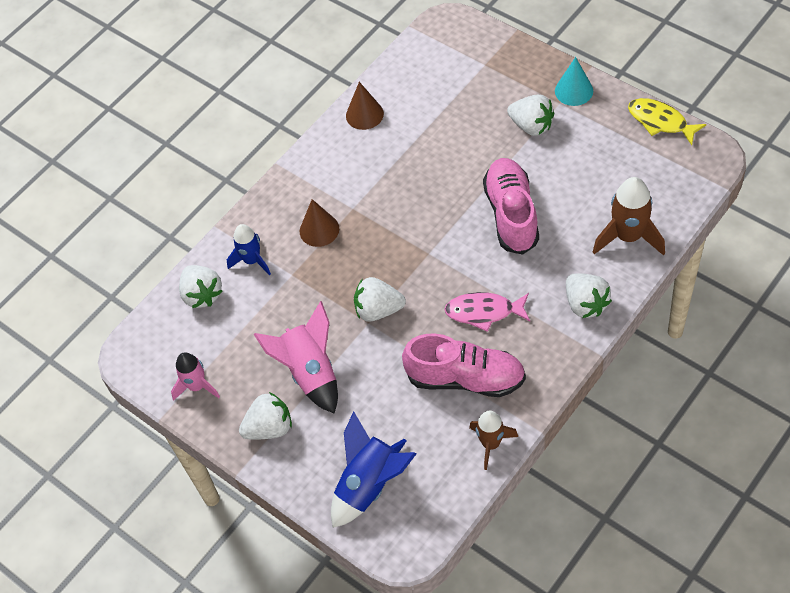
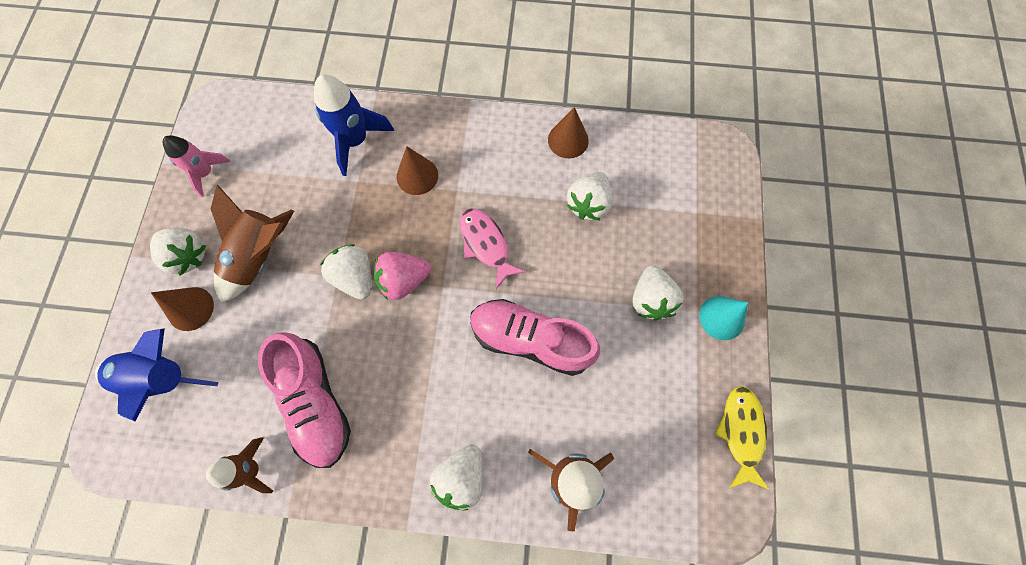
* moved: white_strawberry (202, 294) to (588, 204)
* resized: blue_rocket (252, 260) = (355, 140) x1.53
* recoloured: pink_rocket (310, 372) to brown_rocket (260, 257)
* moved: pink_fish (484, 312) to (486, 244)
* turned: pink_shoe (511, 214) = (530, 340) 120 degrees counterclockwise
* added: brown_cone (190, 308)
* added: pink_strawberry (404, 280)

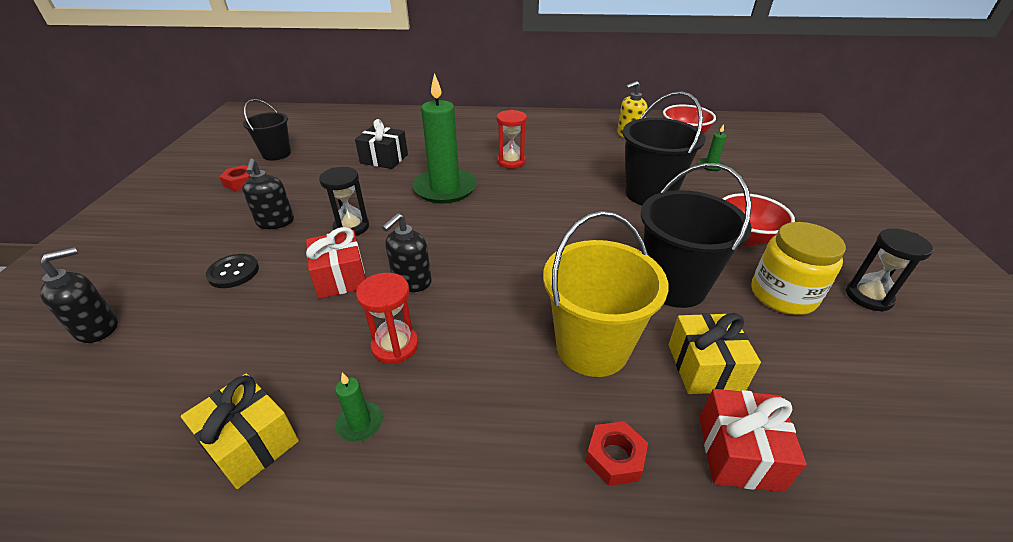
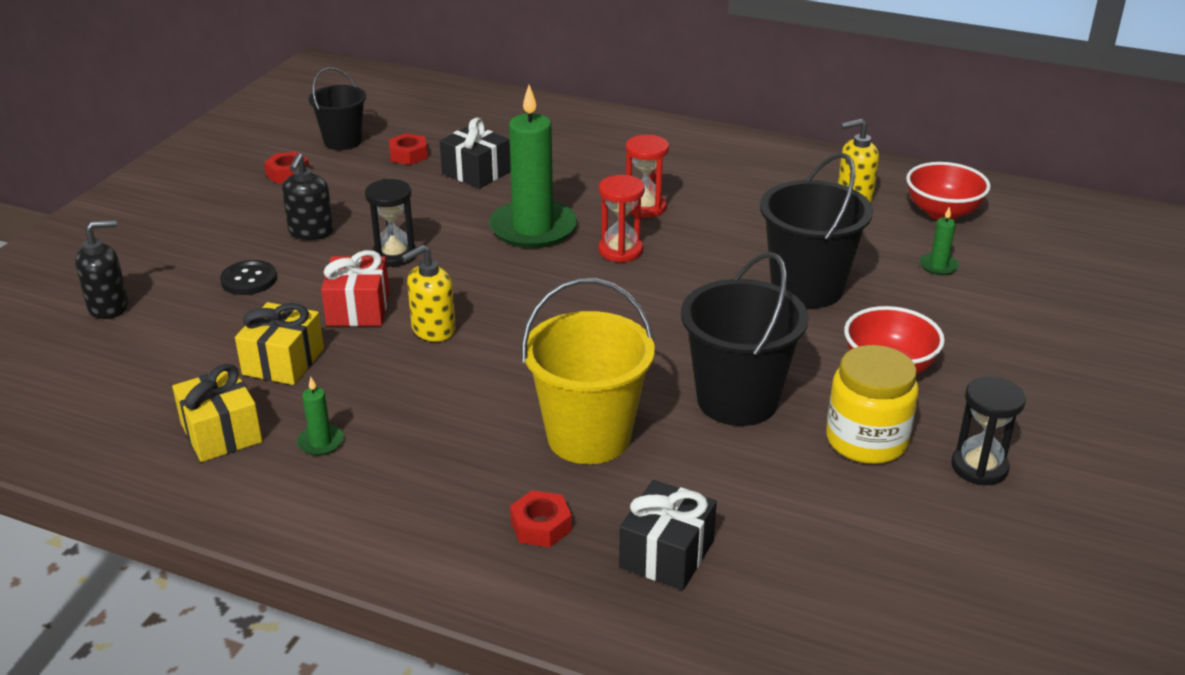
* moved: red_hourglass (395, 346) to (620, 250)
* recoloured: black_soap_dispenser (411, 281) to yellow_soap_dispenser (433, 330)
* moved: yellow_gift (705, 367) to (283, 362)
* recoloured: red_gift (739, 453) to black_gift (666, 554)
* added: red_nut (408, 155)

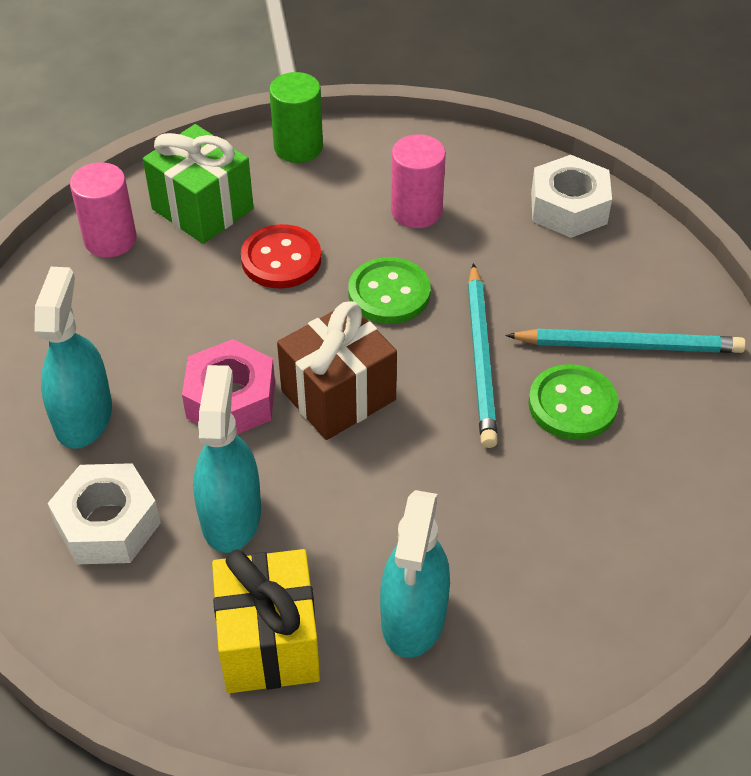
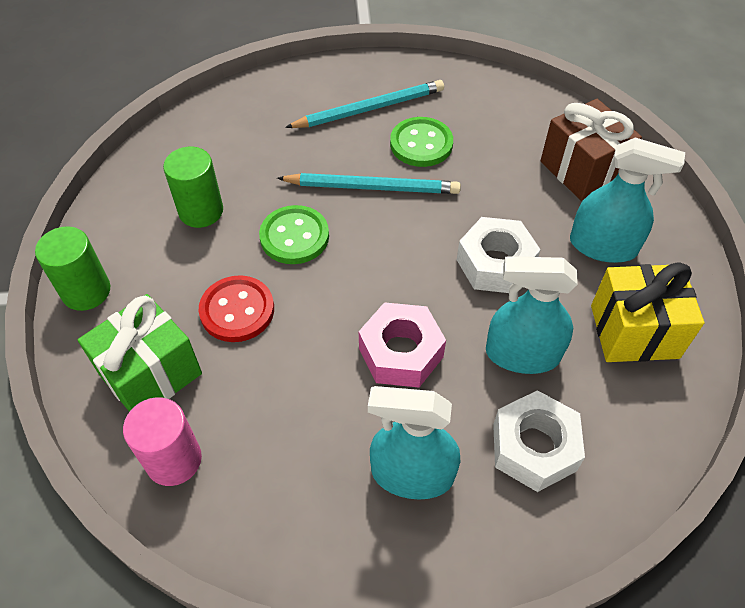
* moved: brown_gift (338, 395) to (582, 170)
* recoloured: pink_cylinder (416, 211) to green_cylinder (201, 211)
* turned: turquoise_pencil (629, 345) = (369, 108) 60 degrees clockwise
* moved: white_nut (568, 208) to (495, 264)

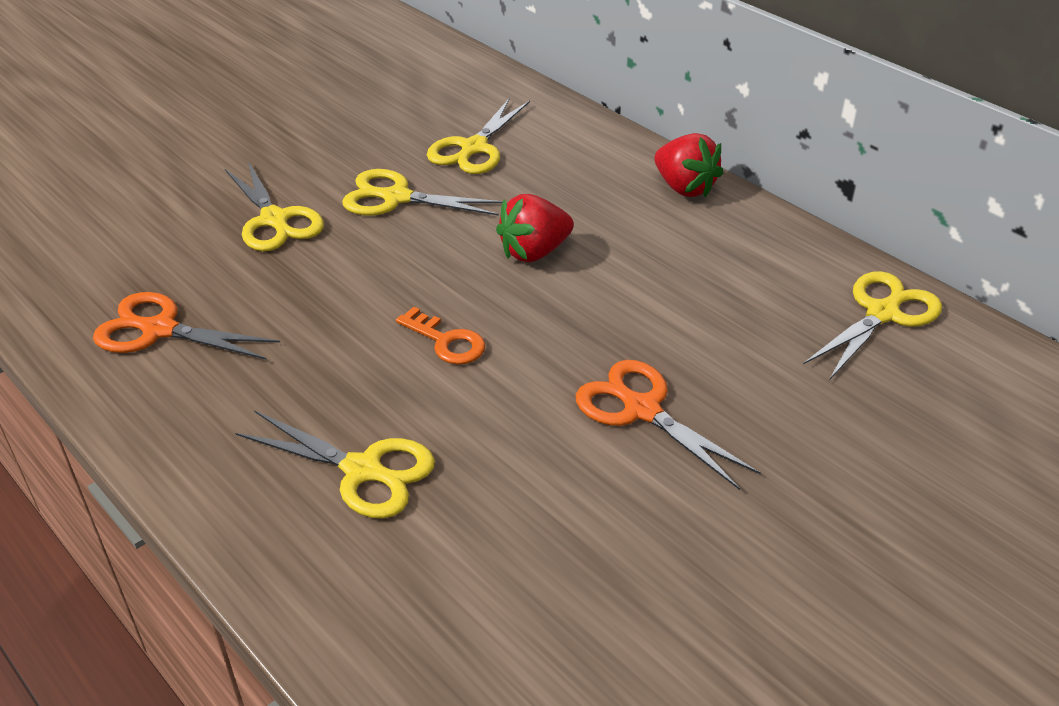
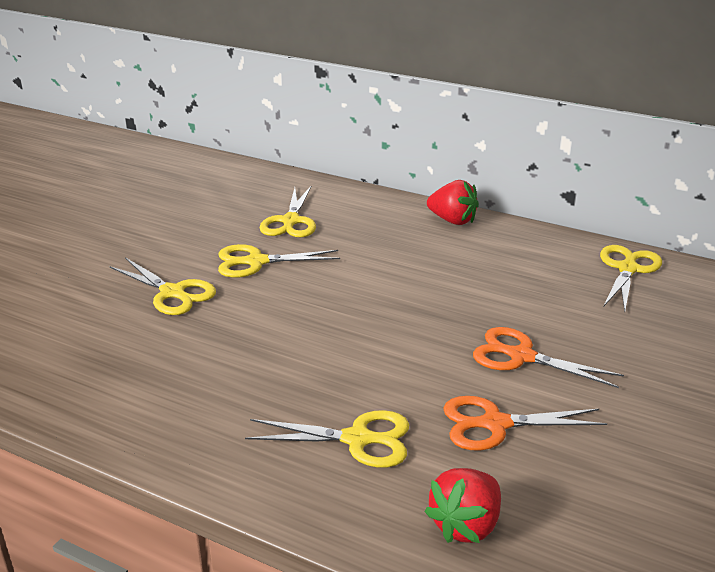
* moved: orange_scissors (159, 330) to (495, 424)
* removed: orange_key (446, 341)
* moved: red_strawberry (534, 252) to (466, 525)

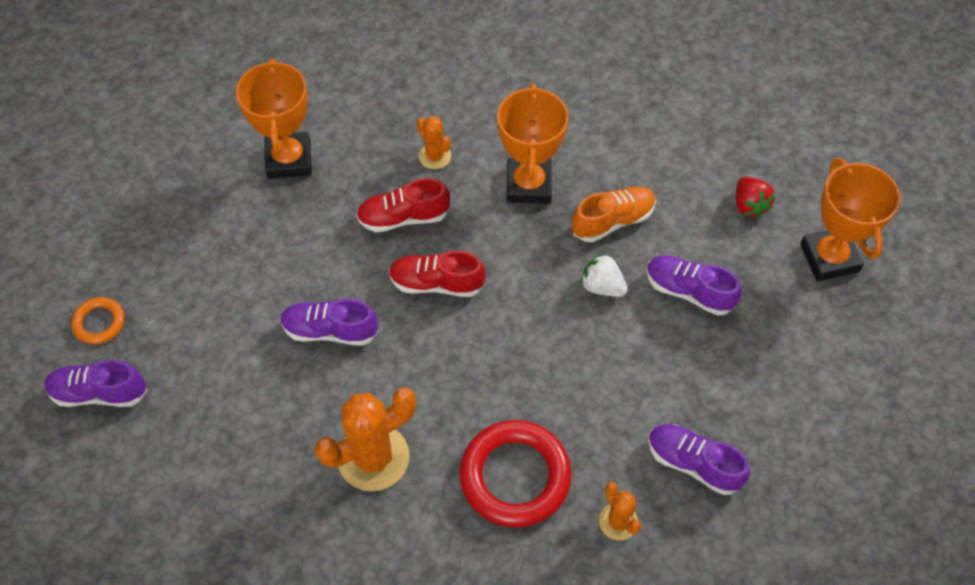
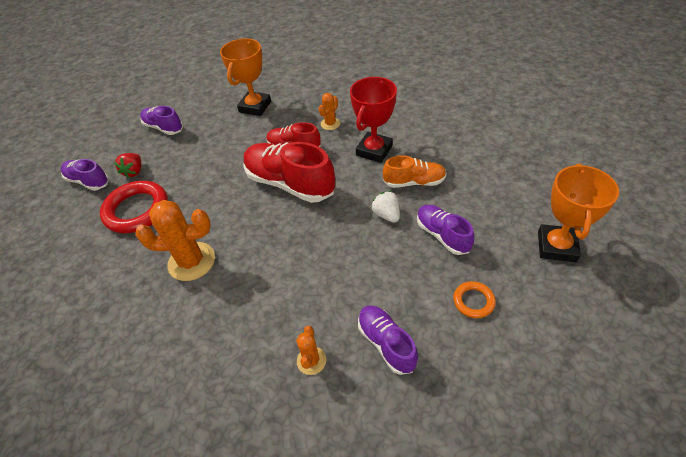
* moved: orange_ring (99, 323) to (473, 301)
* moved: purple_shoe (330, 330) to (164, 128)
* resized: red_shoe (436, 283) = (290, 183) x1.74
* turned: orange_cactus (435, 156) = (330, 124) 45 degrees clockwise
* moved: red_ring (515, 476) to (137, 210)
* recoloured: orange_trophy (528, 185) to red_trophy (374, 150)
* moved: red_strawberry (749, 205) to (134, 171)

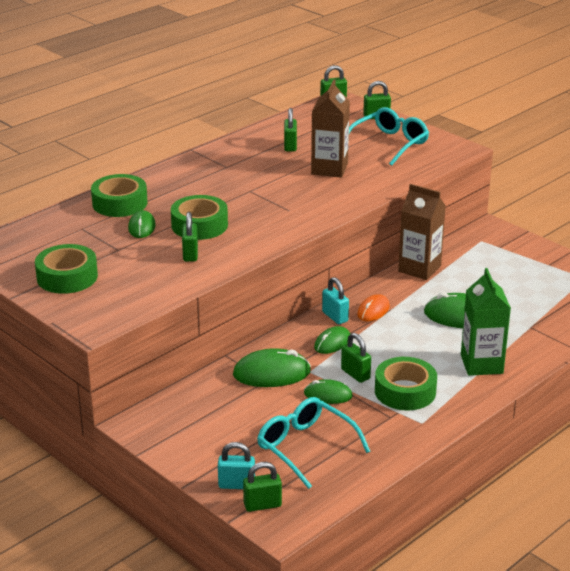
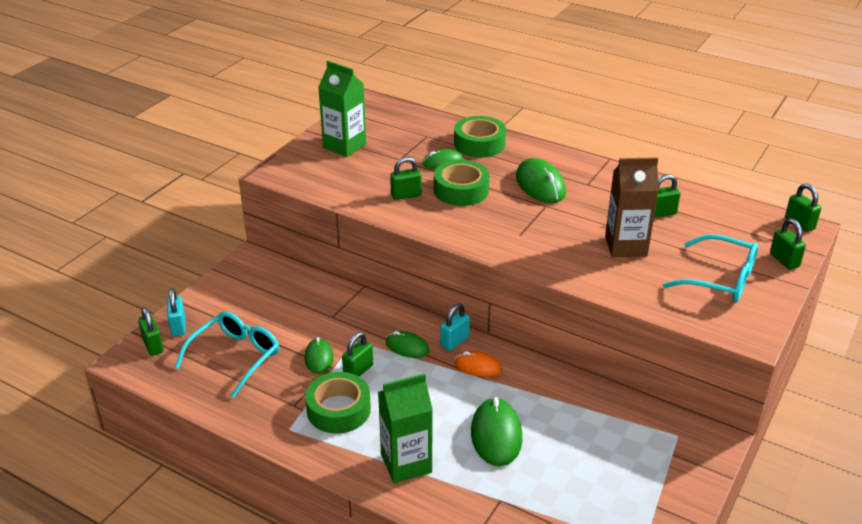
* replaced: green_tape (67, 277) to green_carton (344, 146)
* moved: green_mouse (271, 373) to (540, 185)
* removed: brown_carton (419, 269)

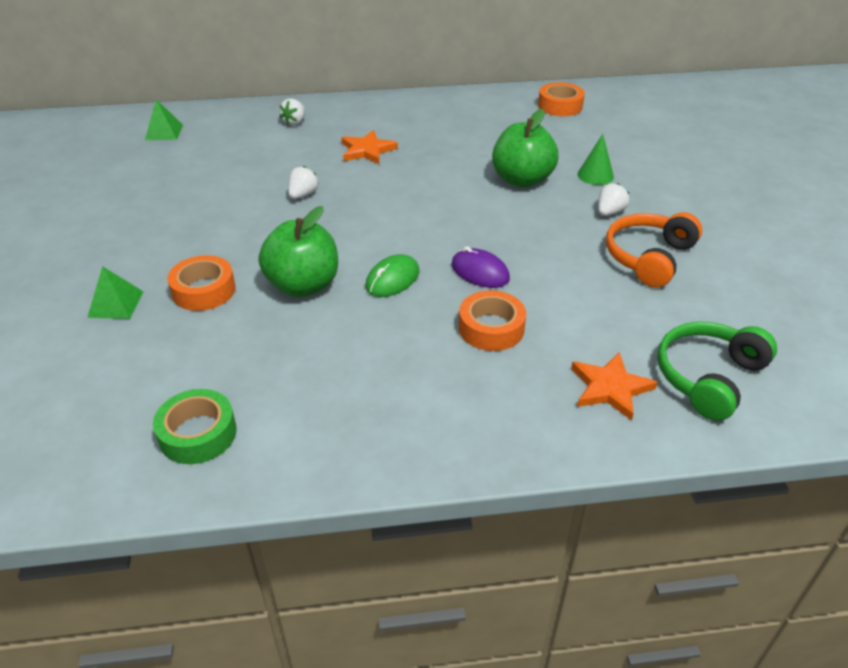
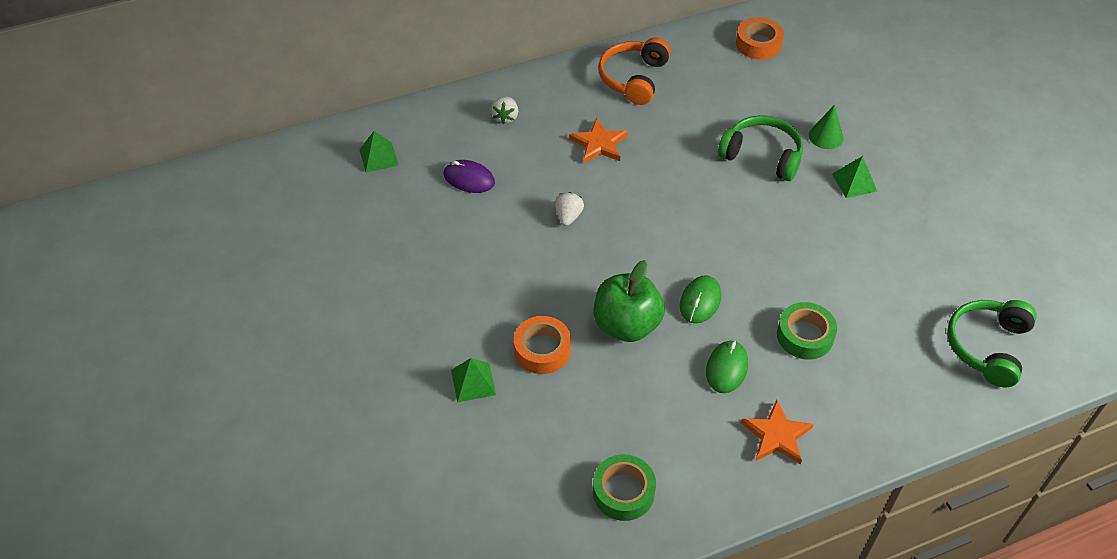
* moved: purple_mouse (480, 272) to (469, 179)
* recoloured: orange_tape (491, 328) to green_tape (805, 336)
* replaced: green_apple (522, 180) to green_headphones (762, 156)
* moved: orange_star (610, 388) to (776, 435)
* replaced: white_strawberry (609, 212) to green_pyramid (854, 182)
* moved: orange_headphones (649, 258) to (634, 78)
* added: green_mouse (726, 368)

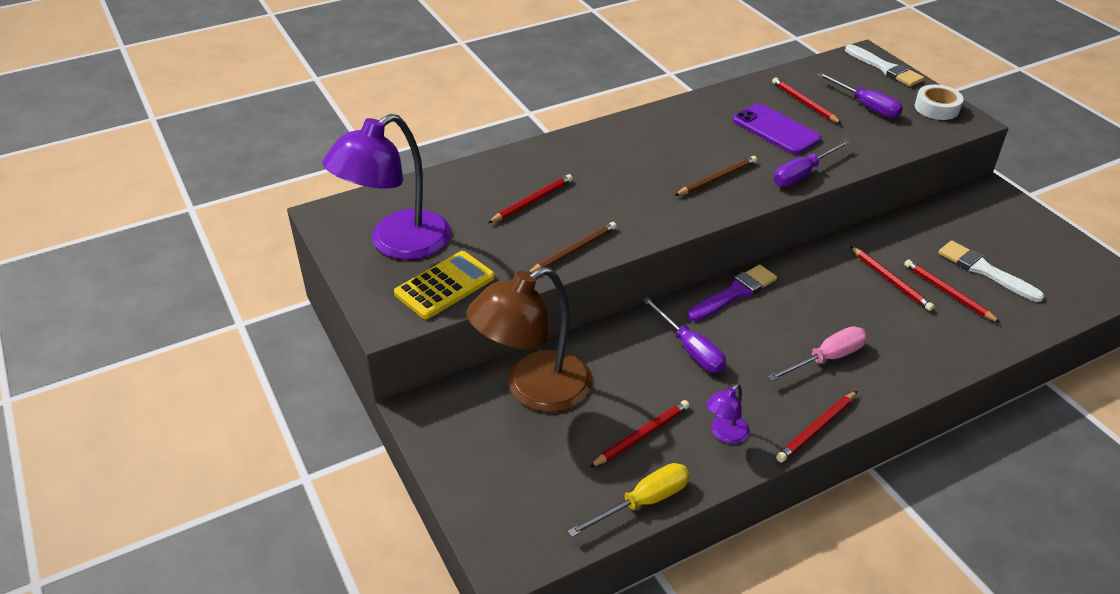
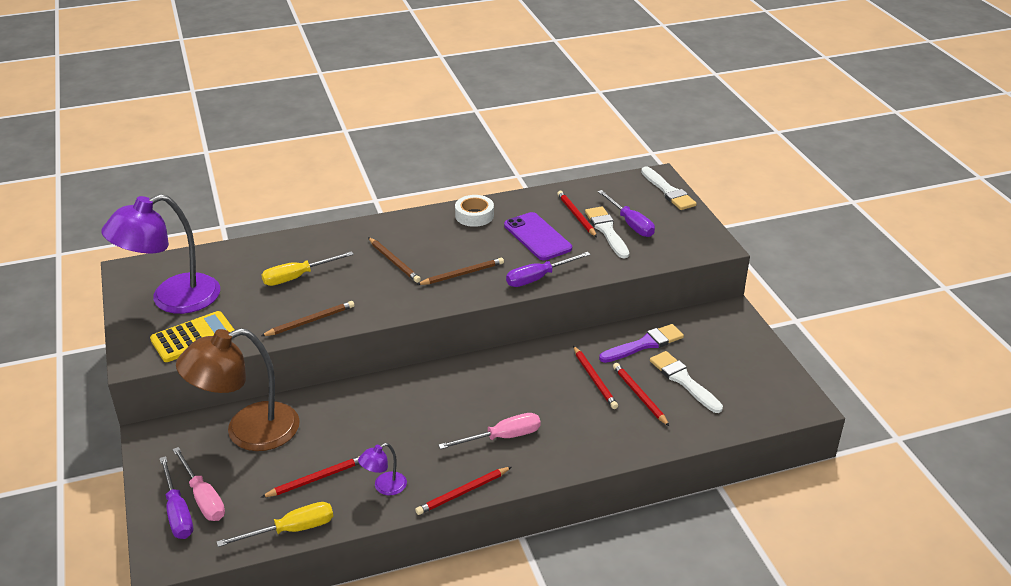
* replaced: red_pencil (532, 201) to yellow_screwdriver (297, 277)
* moved: purple_screwdriver (690, 349) to (177, 512)
* moved: purple_brush (734, 293) to (644, 344)
* moved: white_tape (937, 108) to (474, 215)
* added: pink_screwdriver (203, 498)
* added: brown_pencil (394, 262)
* added: white_brush (606, 231)

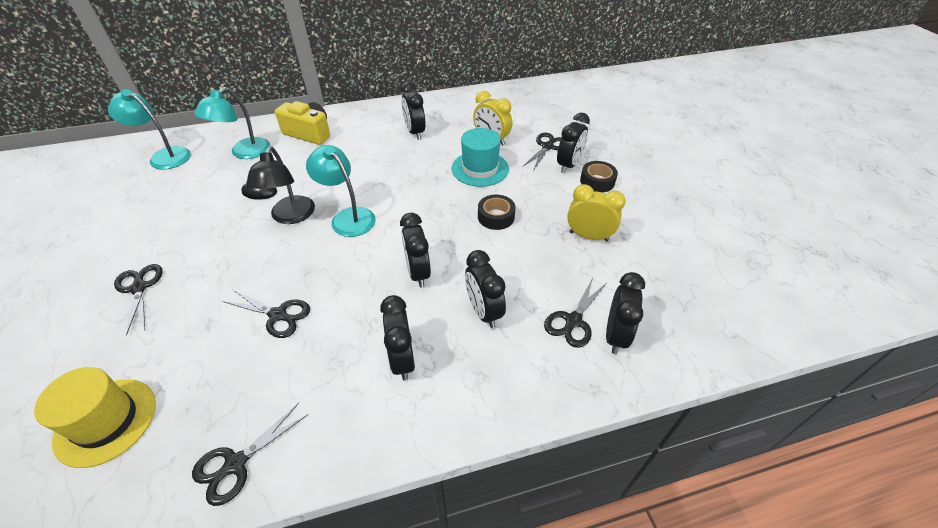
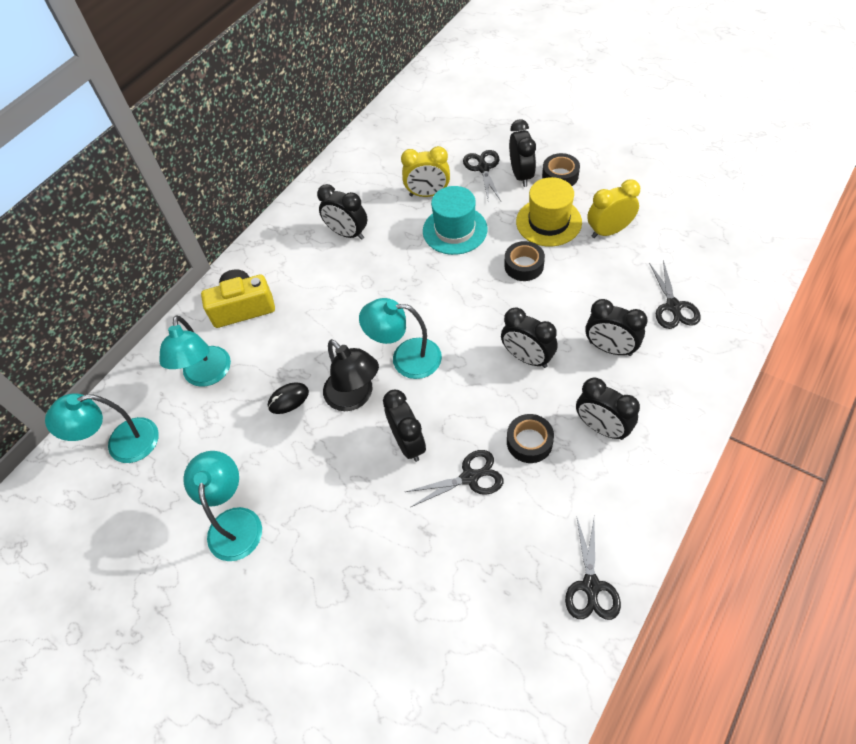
* moved: yellow_hat (106, 421) to (548, 222)
* removed: black_scissors (139, 287)
* moved: black_clock (615, 335) to (408, 443)
* added: turquoise_lamp (234, 522)
* added: black_tape (529, 442)

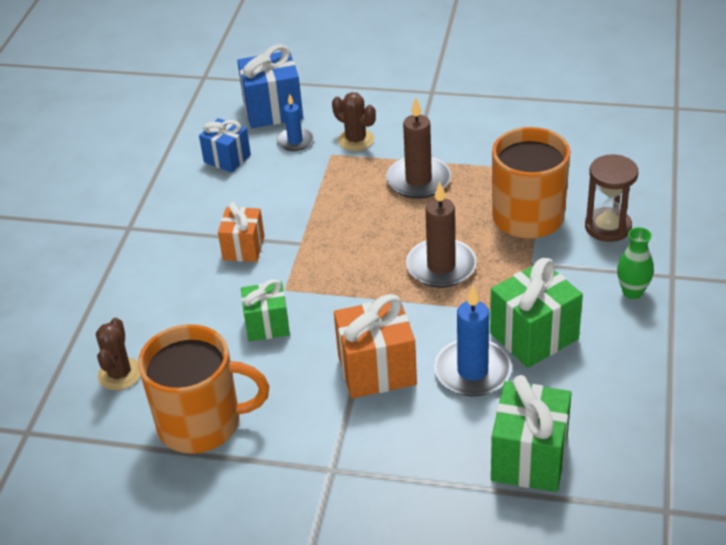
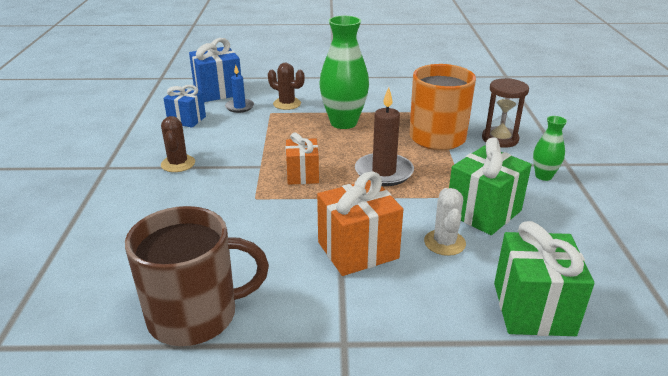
* moved: brown_cactus (120, 374) to (178, 164)
* recoloured: orange_mug (201, 423) to brown_mug (195, 315)
* moved: orange_gift (243, 248) to (302, 175)
* removed: green_gift (267, 325)
* replaced: brown_candle (418, 180) to green_vase (343, 123)
* replaced: blue_candle (472, 371) to white_cactus (444, 243)

